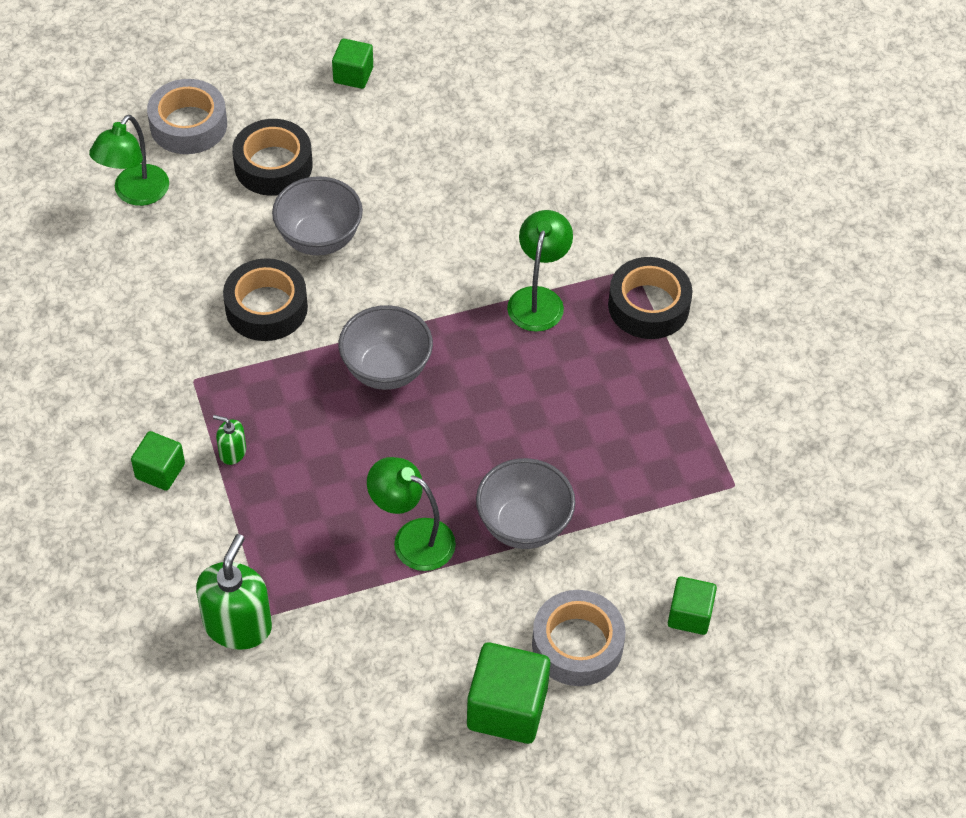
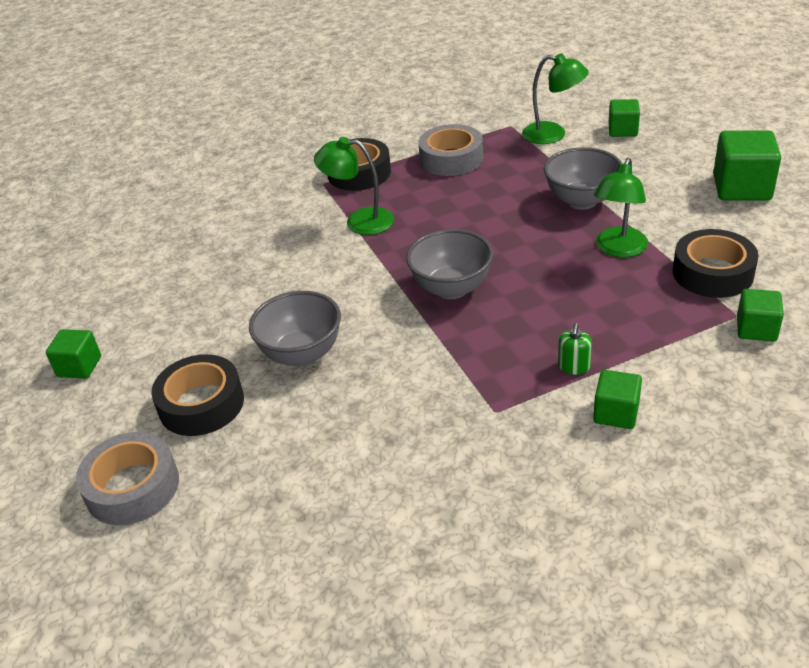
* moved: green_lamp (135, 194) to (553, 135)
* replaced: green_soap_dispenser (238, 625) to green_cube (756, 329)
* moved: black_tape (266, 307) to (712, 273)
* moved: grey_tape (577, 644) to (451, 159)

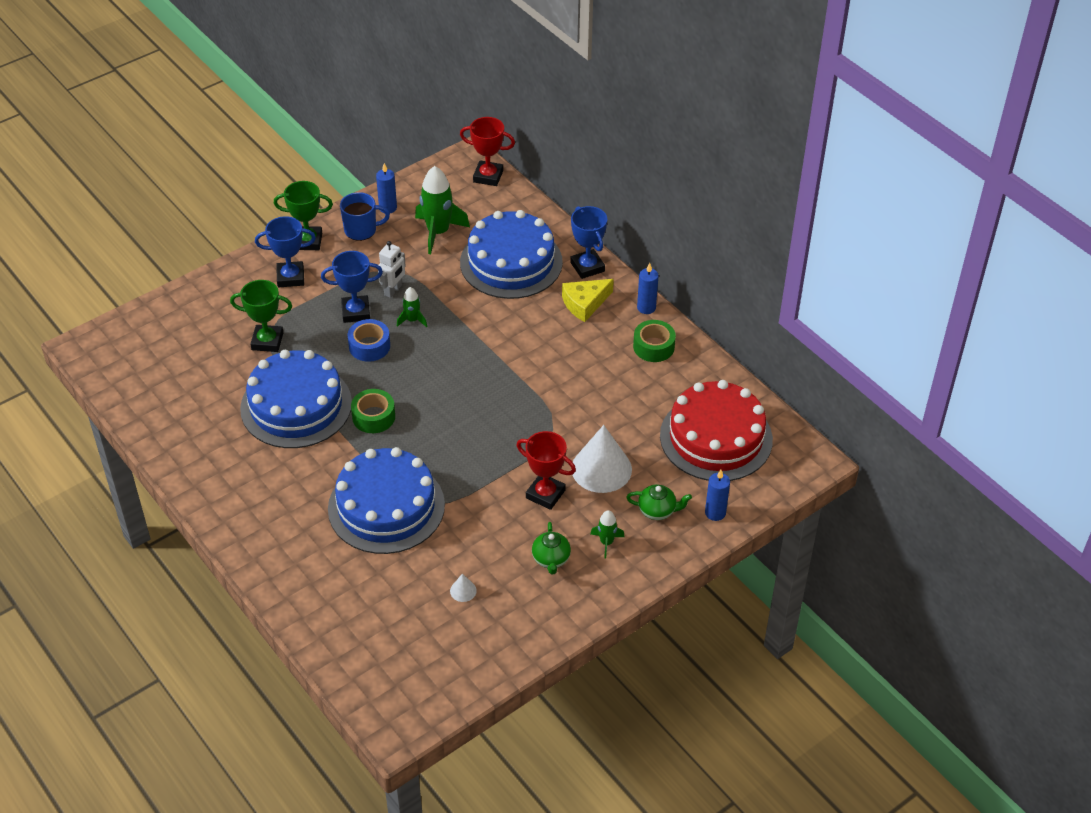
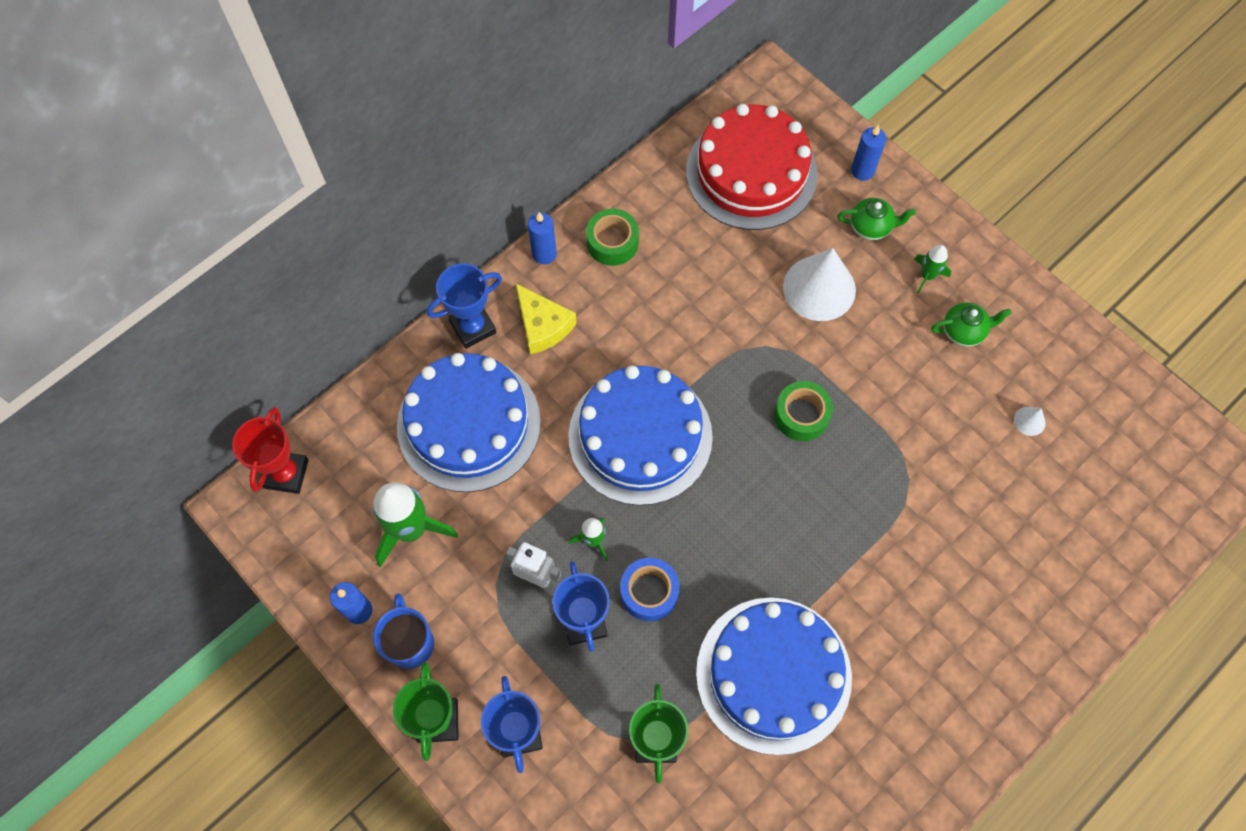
* moved: blue_cake (386, 506) to (640, 436)
* moved: green_tape (373, 417) to (801, 415)
* removed: red_trophy (545, 494)
* turned: green_teapot (657, 511) = (871, 227) 90 degrees clockwise

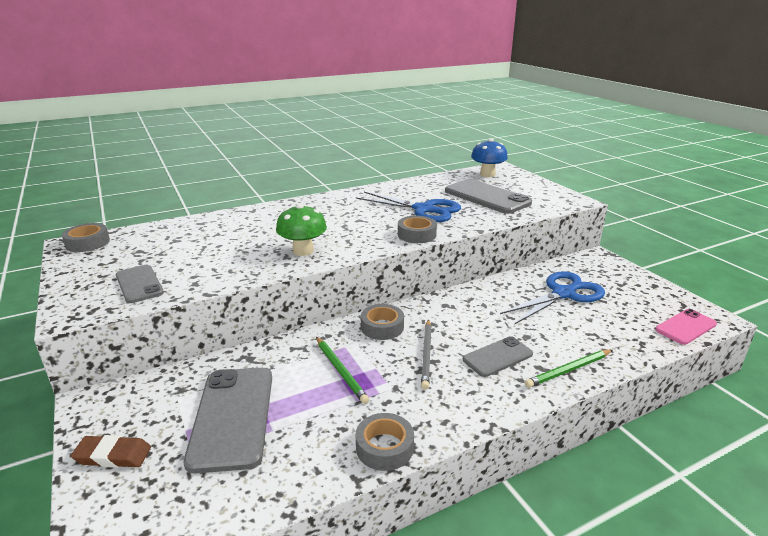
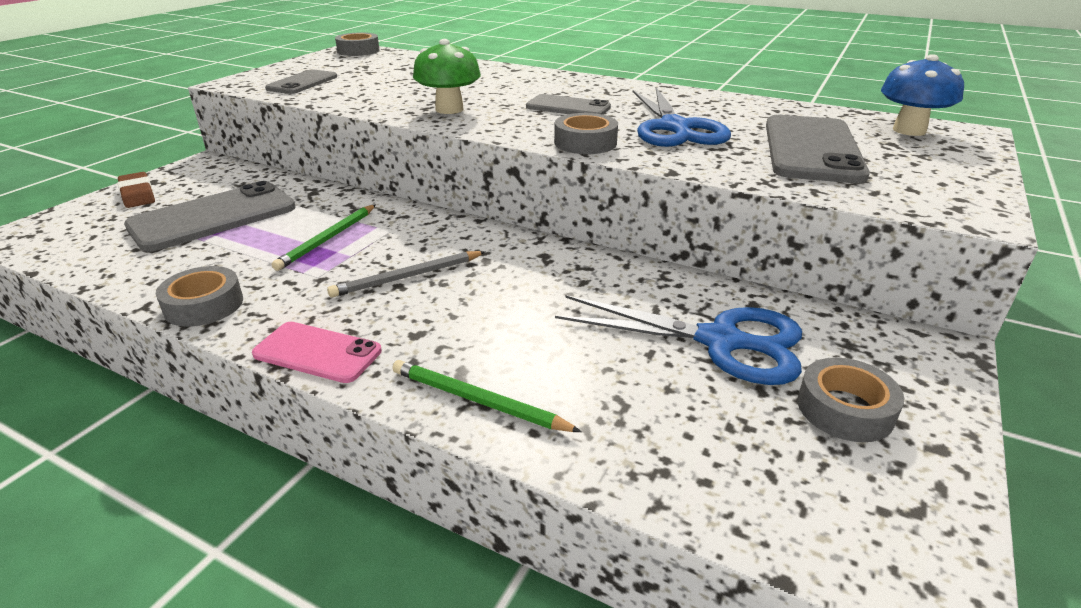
* moved: grey_tape (382, 327) to (845, 409)
* moved: grey_phone (497, 357) to (568, 107)
* moved: pink_phone (685, 327) to (317, 352)

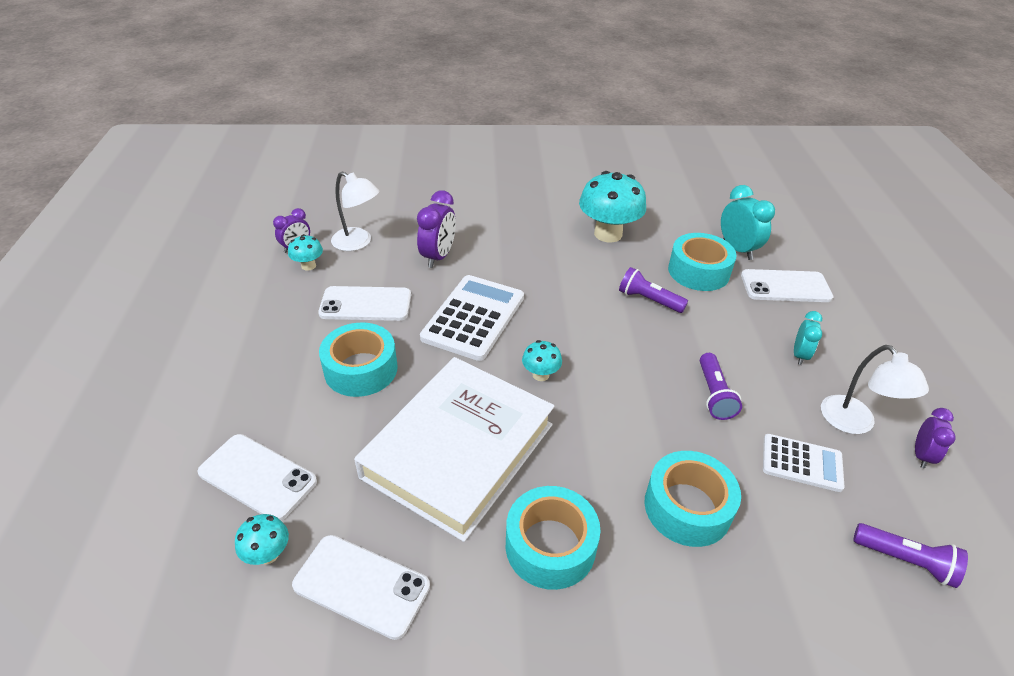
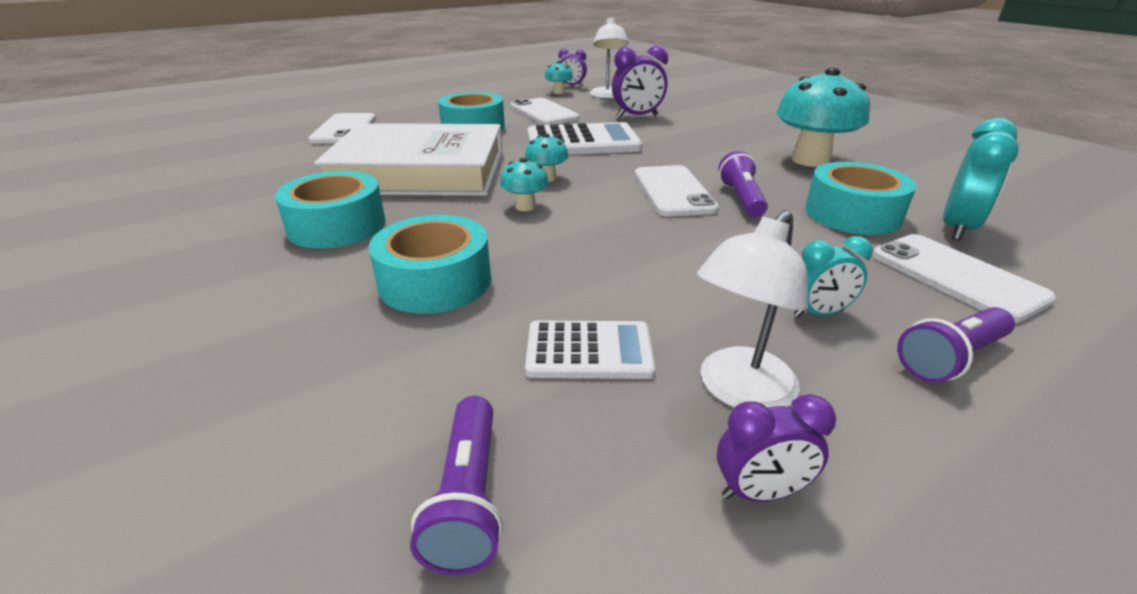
* moved: turquoise_mushroom (268, 554) to (525, 206)
* moved: white_phone (361, 586) to (673, 191)
* moved: purple_flashlight (714, 395) to (950, 358)
* turned: white_calculator (802, 463) = (589, 351) 75 degrees counterclockwise

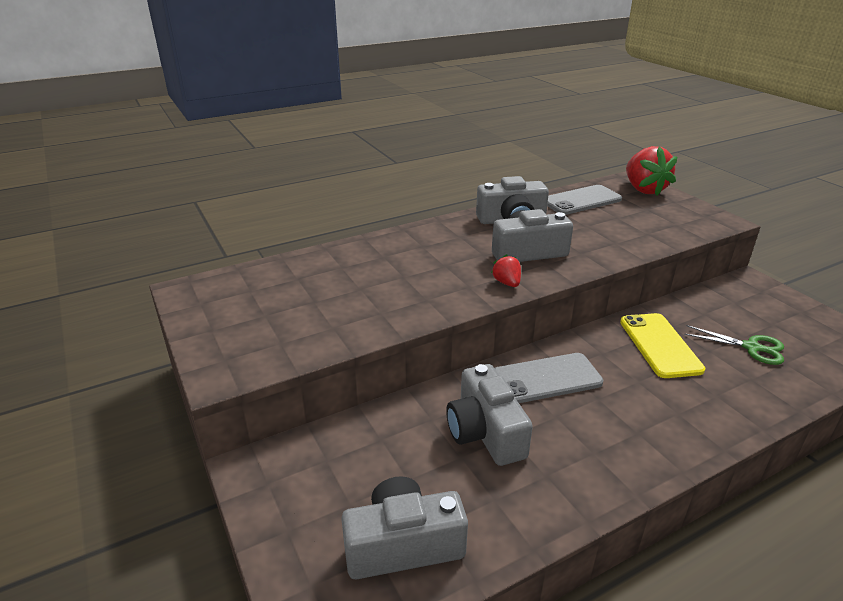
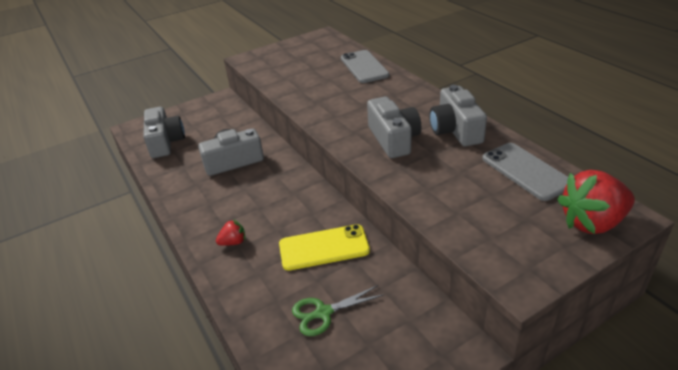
* moved: red_strawberry (507, 283) to (233, 242)
* moved: grey_phone (545, 379) to (364, 67)
* turned: green_scissors (752, 348) = (323, 313) 45 degrees clockwise

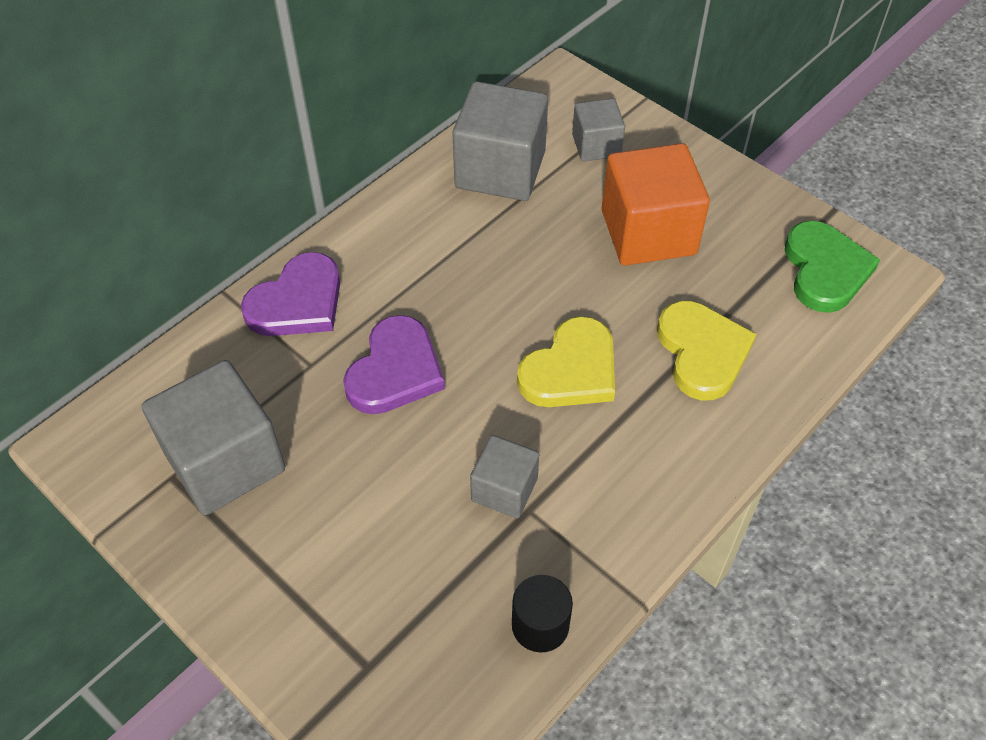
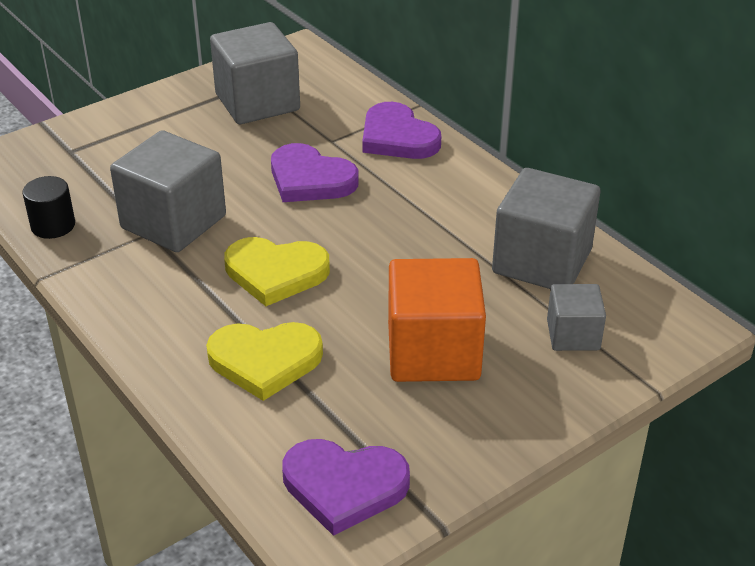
* resized: grey_cube (504, 489) = (173, 222) x1.80
* turned: yellow_heart (571, 370) = (276, 273) 45 degrees counterclockwise
* recoloured: green_heart (825, 270) to purple_heart (344, 486)

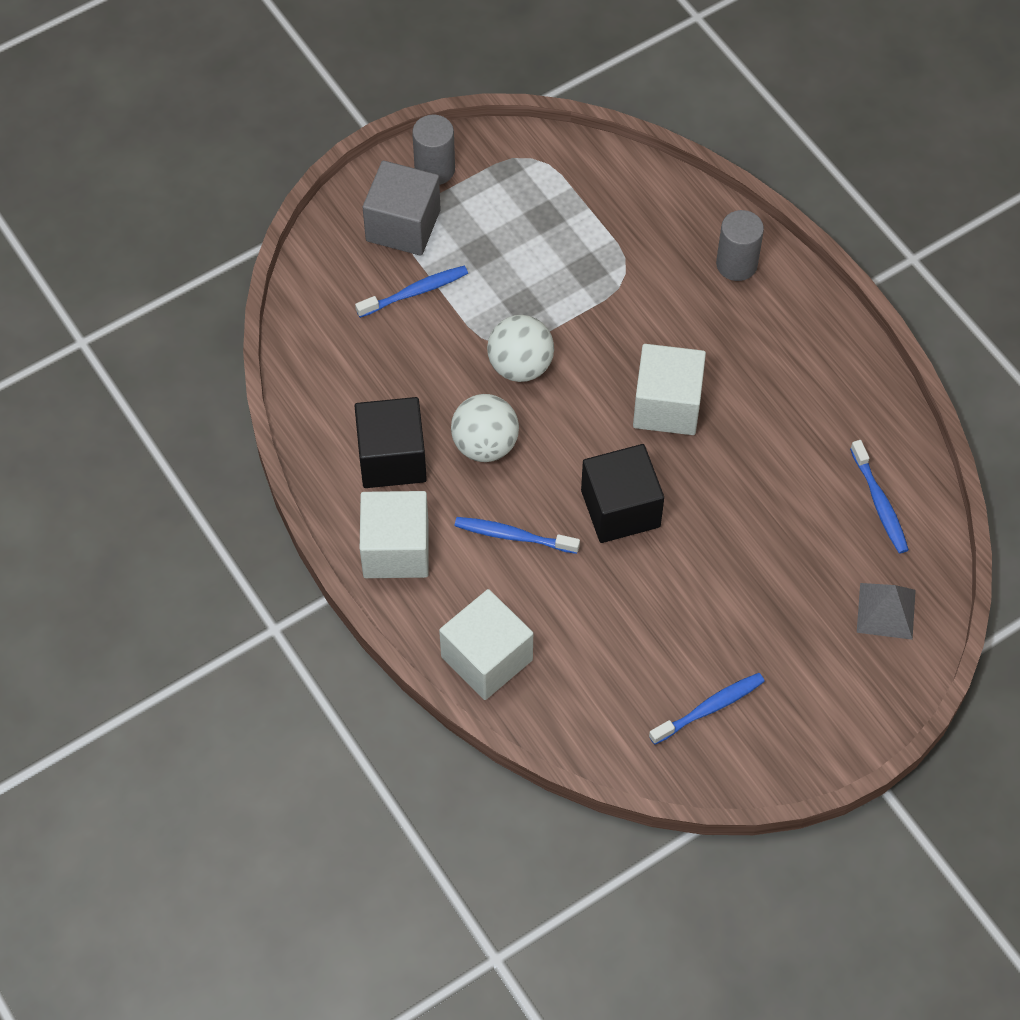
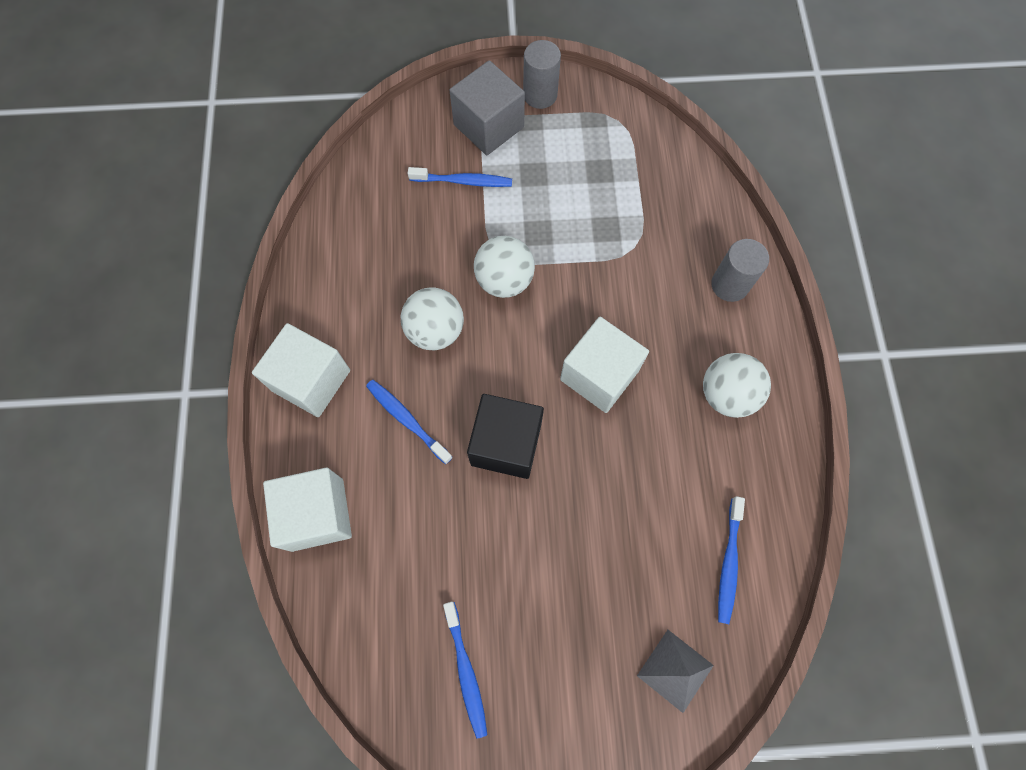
* removed: black_cube (392, 458)
* turned: blue_toothbrush (709, 708) = (466, 671) 75 degrees clockwise
* added: white_ball (726, 394)

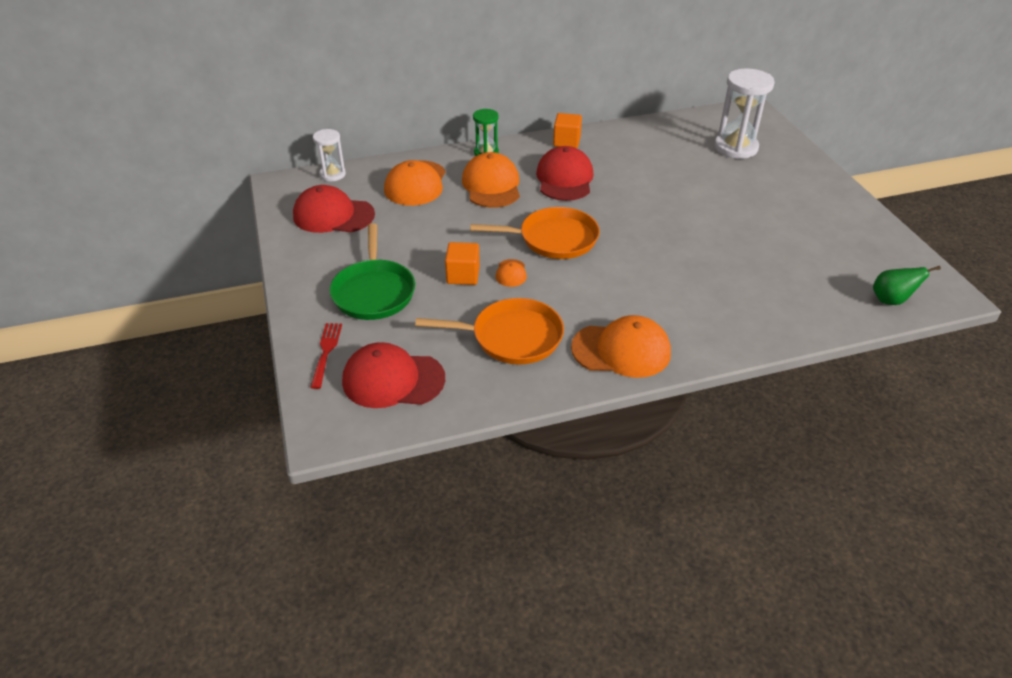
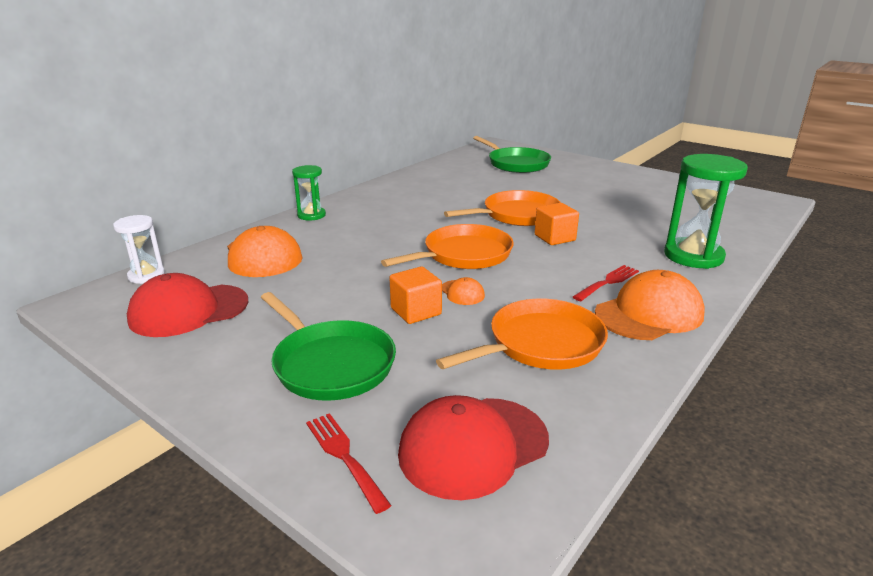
* removed: orange_cap (491, 185)
* removed: red_cap (564, 179)
* moved: orange_cube (566, 141) to (554, 238)
* replaced: white_hourglass (735, 147) to green_pan (516, 164)
* removed: green_pear (891, 300)
* added: orange_pan (517, 215)
* added: red_fork (608, 282)
* added: green_hourglass (693, 256)

